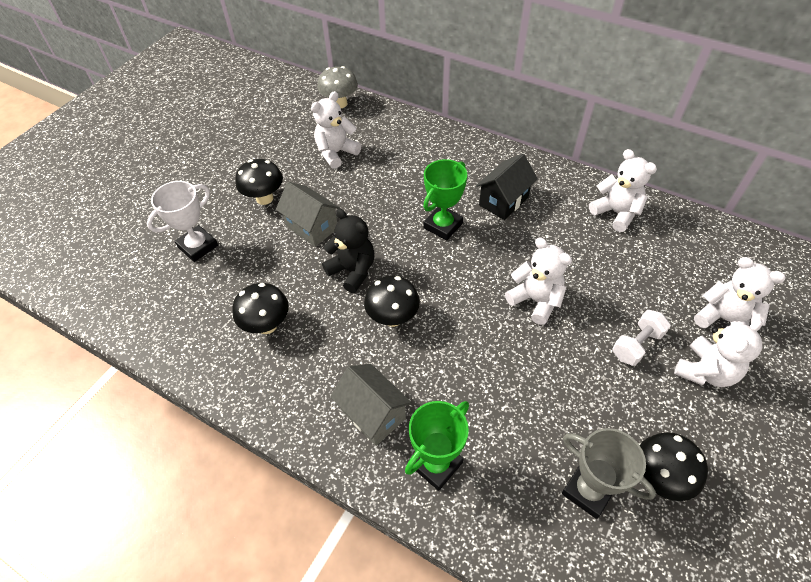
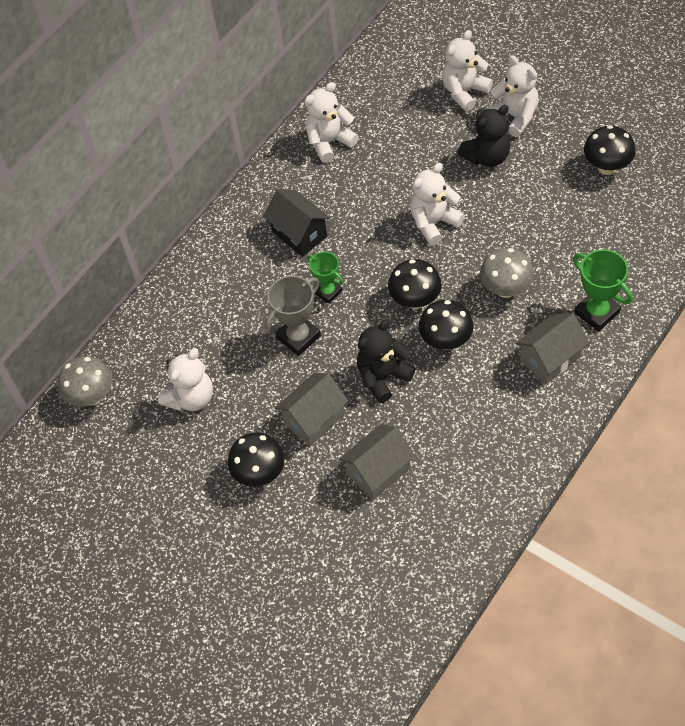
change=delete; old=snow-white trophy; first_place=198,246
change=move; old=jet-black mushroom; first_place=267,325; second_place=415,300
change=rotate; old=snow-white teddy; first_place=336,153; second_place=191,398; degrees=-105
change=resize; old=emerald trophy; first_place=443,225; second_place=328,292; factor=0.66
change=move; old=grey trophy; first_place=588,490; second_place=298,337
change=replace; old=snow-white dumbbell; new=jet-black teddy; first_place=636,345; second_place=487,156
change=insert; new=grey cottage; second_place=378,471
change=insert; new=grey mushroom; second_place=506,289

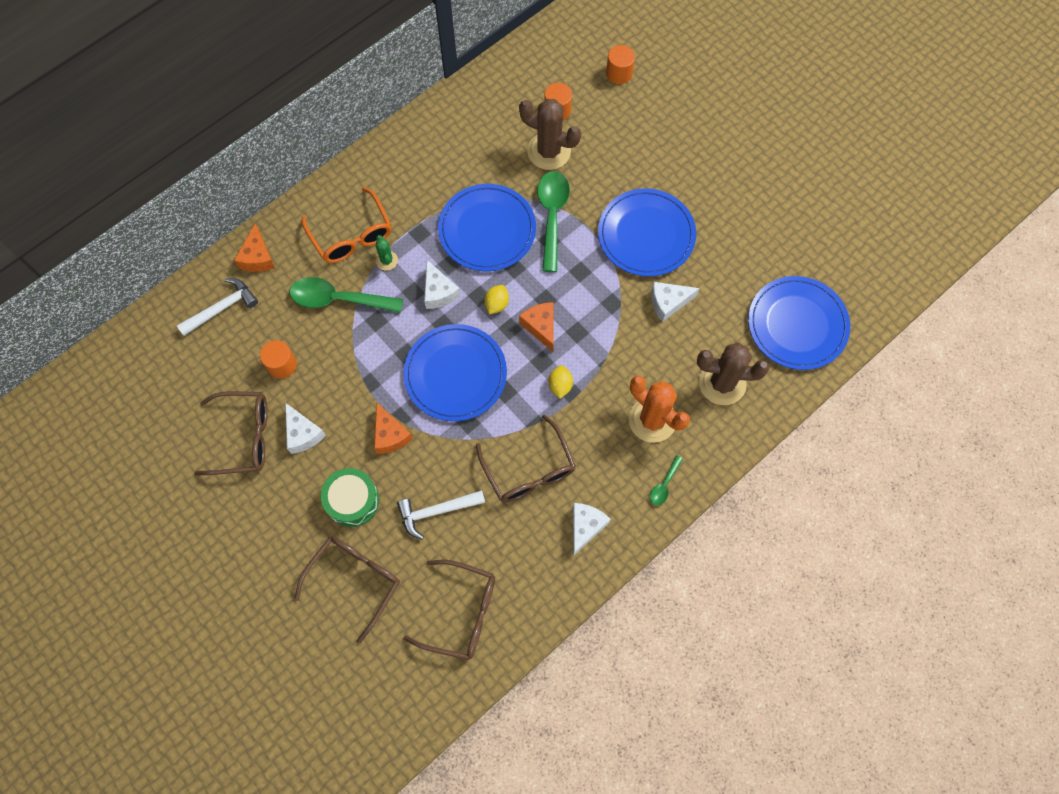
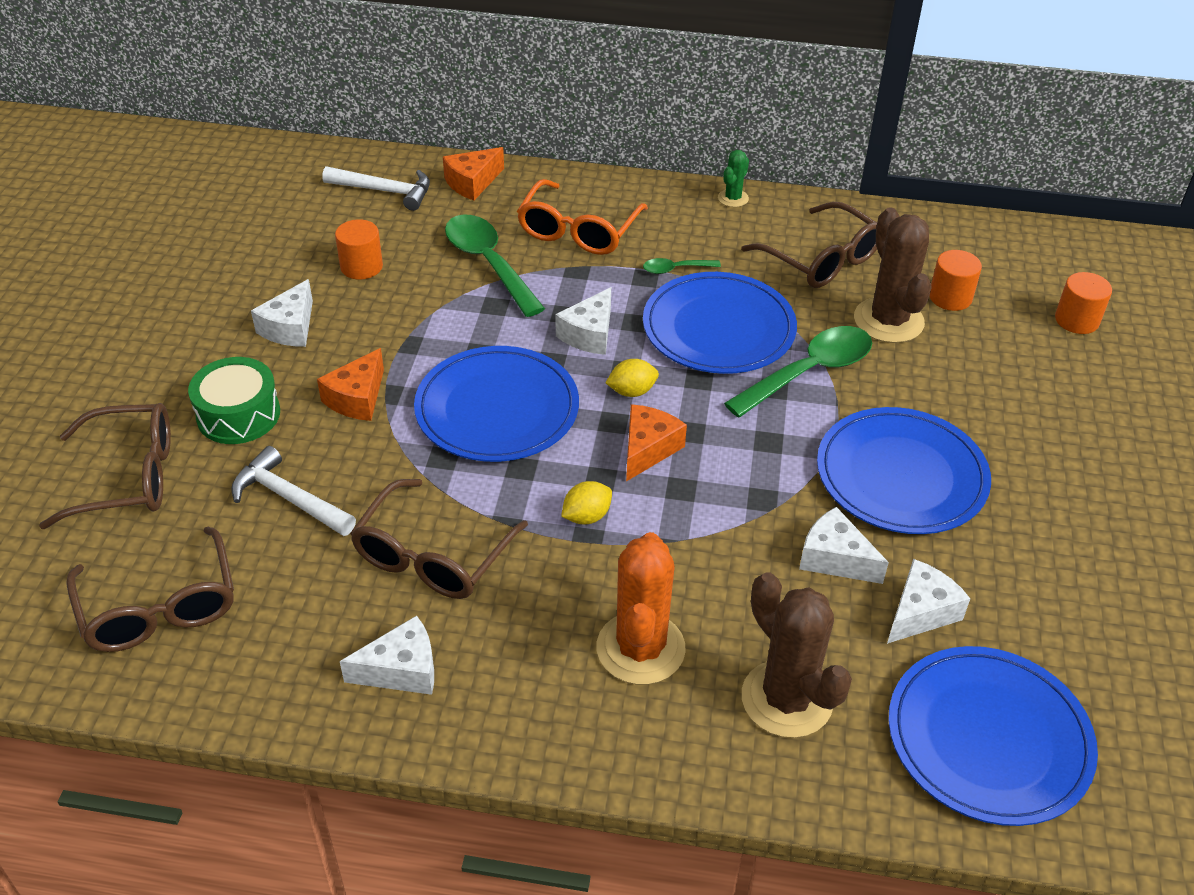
change=move; old=dark brown spectacles; first_place=243,437; second_place=821,259
change=move; old=emerald saguaro cactus; first_place=386,260; second_place=733,198
change=move; old=emerald spoon; first_place=664,485; second_place=675,269
change=insert; new=snow-white cheese; second_place=920,612

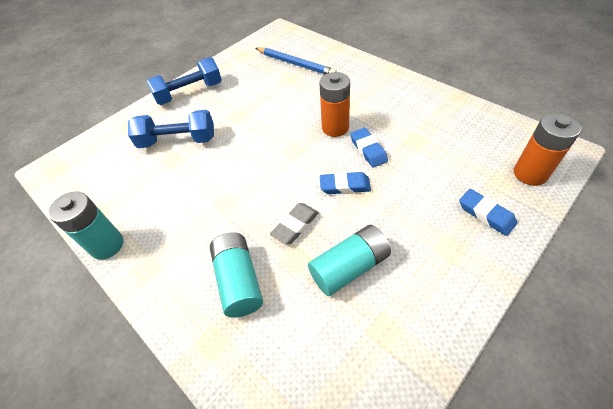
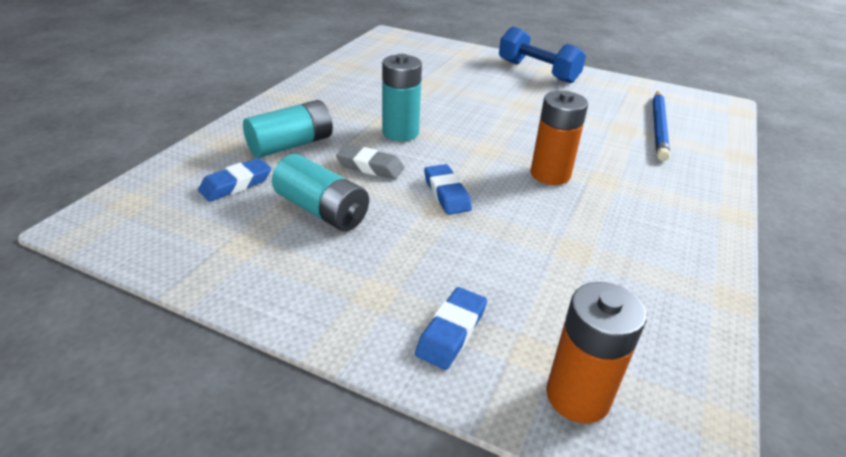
change=move; old=aqua AA battery; first_place=107,245; second_place=400,132
change=delete; old=royal blue dumbbell; first_place=178,141
change=move; old=royal blue pencil eraser; first_place=368,150; second_place=236,184

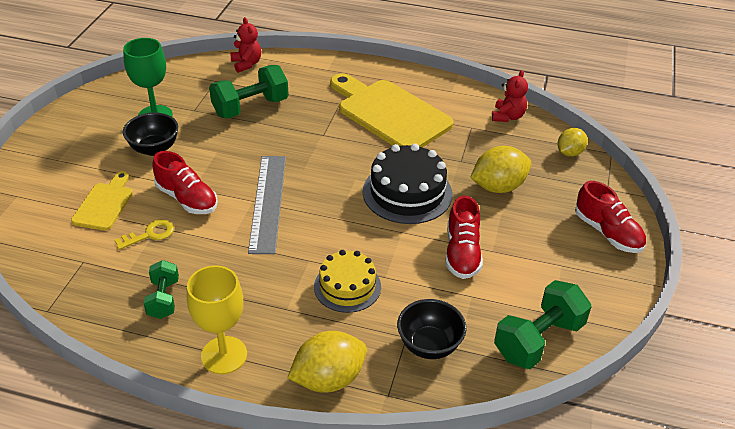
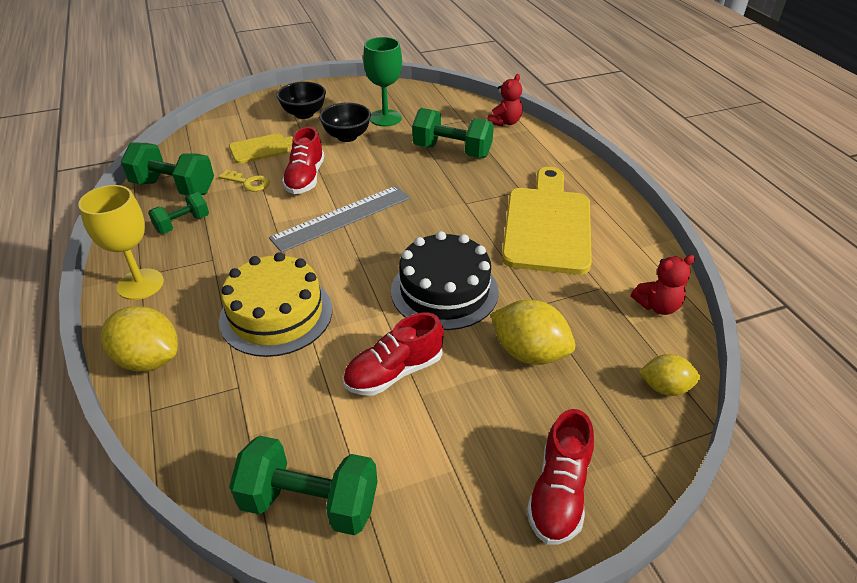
change=resize; old=bright yellow layer cake; first_place=347,286; second_place=276,314; factor=1.5
change=move; old=jet-black deep dish; first_place=429,345; second_place=304,114
change=insert; new=emerald dumbbell; second_place=174,187

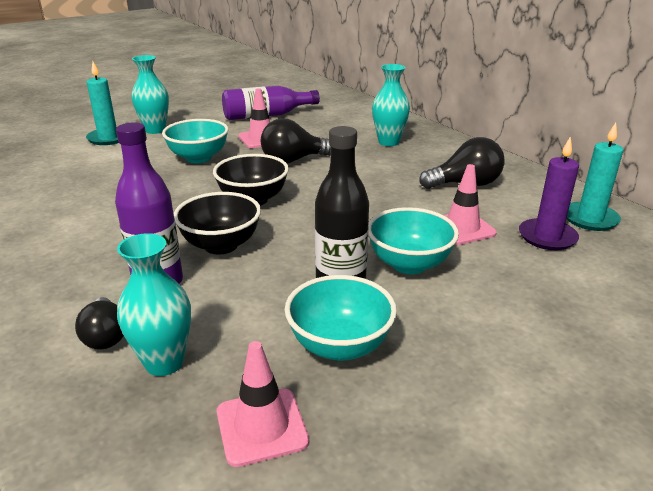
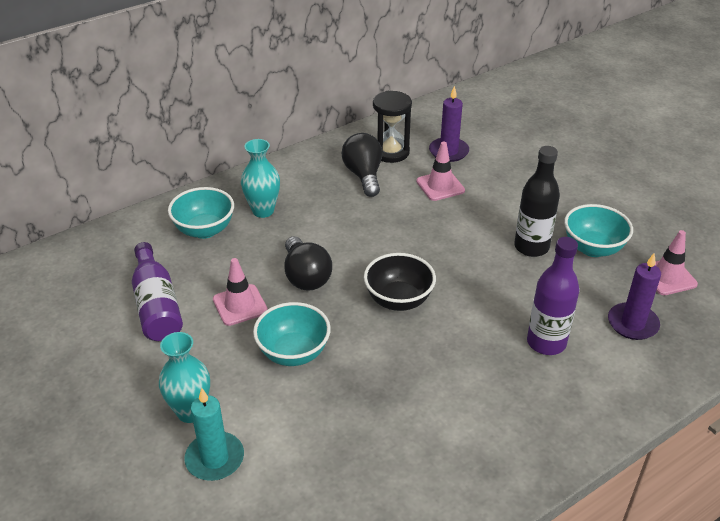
change=delete; old=jet-black lightbulb; first_place=105,336
change=replace; old=aqua tall vase; new=royal purple candle; first_place=164,362; second_place=632,324
change=delete; old=jet-black deep dish; first_place=221,245
change=move; old=aqua deep dish; first_place=409,264; second_place=204,230
change=delete; old=aqua candle; first_place=589,219
change=insert; new=jet-black hourglass; second_place=390,152

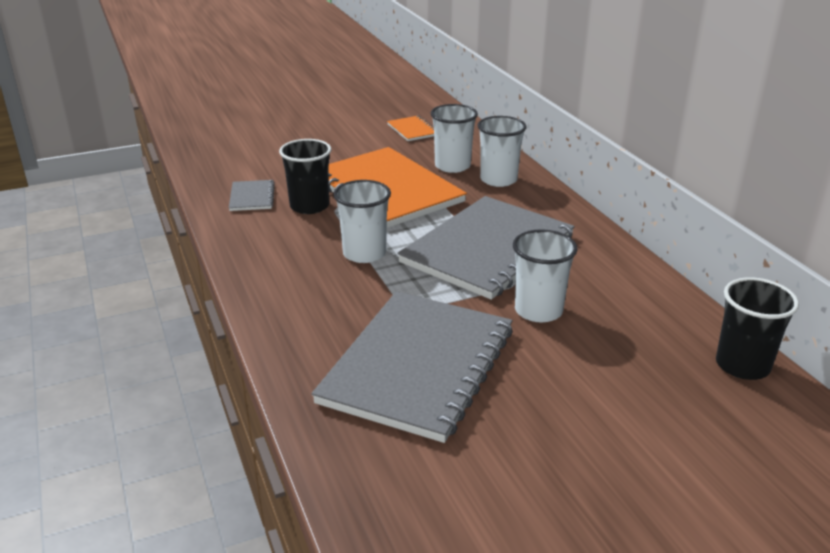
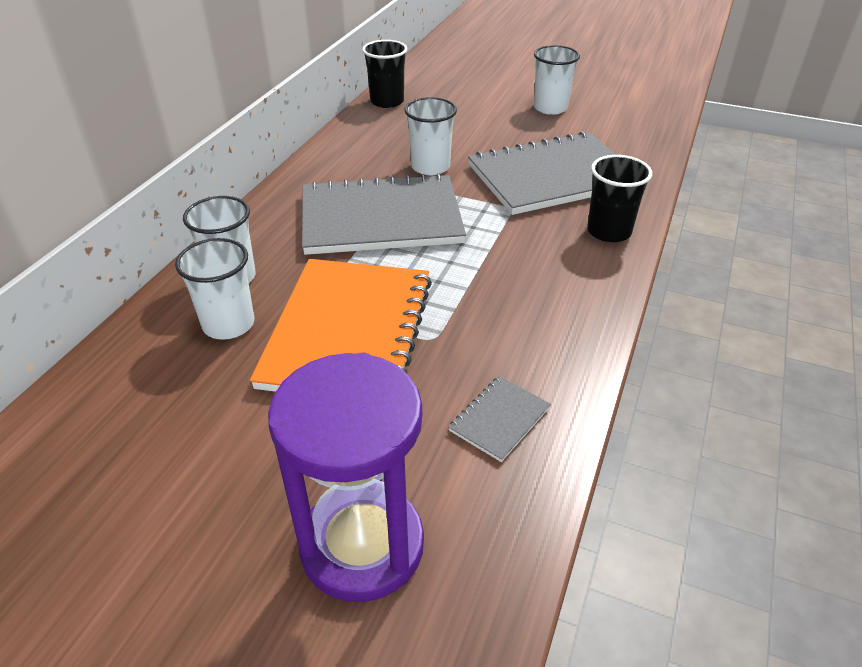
change=move; old=jet-black cup; first_place=309,206; second_place=609,231
change=move; old=snow-white cup; first_place=364,253; second_place=550,108
change=delete; old=orange-coloured notebook; first_place=413,130
change=insert; new=royal purple hourglass; second_place=362,545

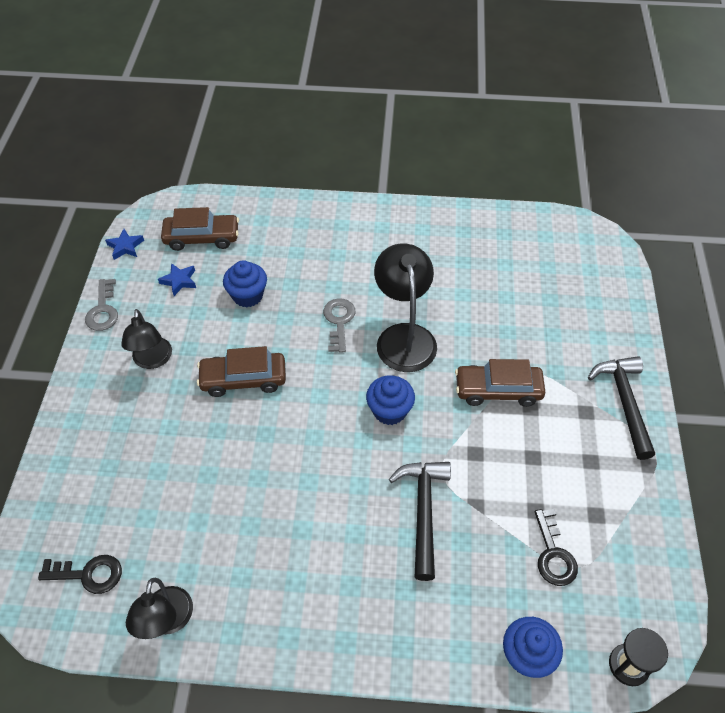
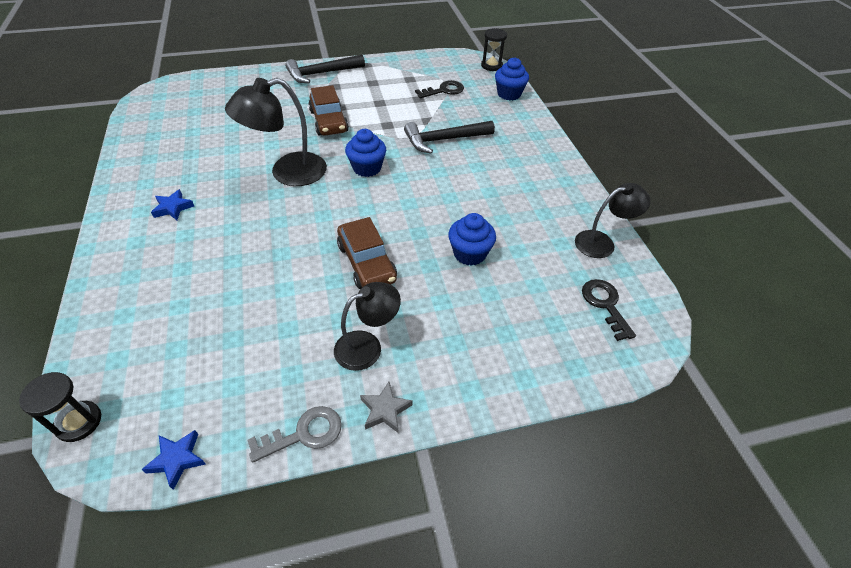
change=move; old=royal blue star shape; first_place=179,281; second_place=173,208
change=delete; old=dark brown car; first_place=202,238
change=move; old=royal blue fairy cake; first_place=247,295; second_place=469,253
change=delete; old=grey latchkey; first_place=339,321
change=insert; new=jet-black hourglass; second_place=79,422
change=insert; new=grey star shape; second_place=385,410

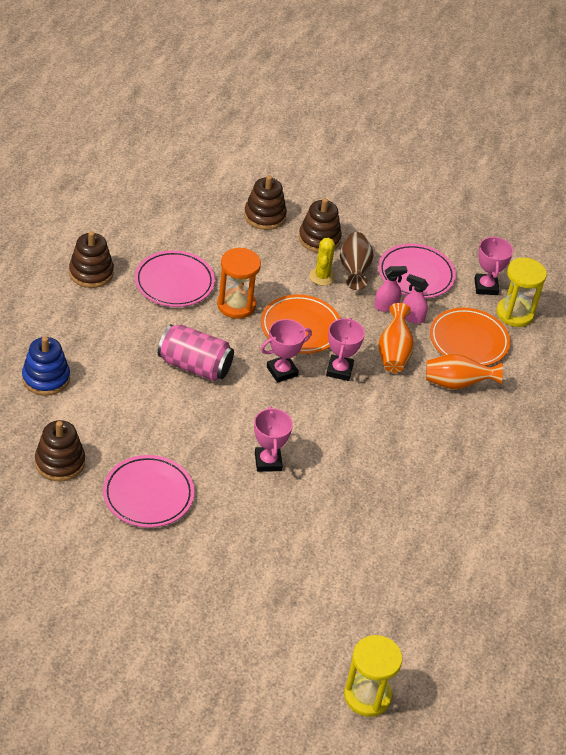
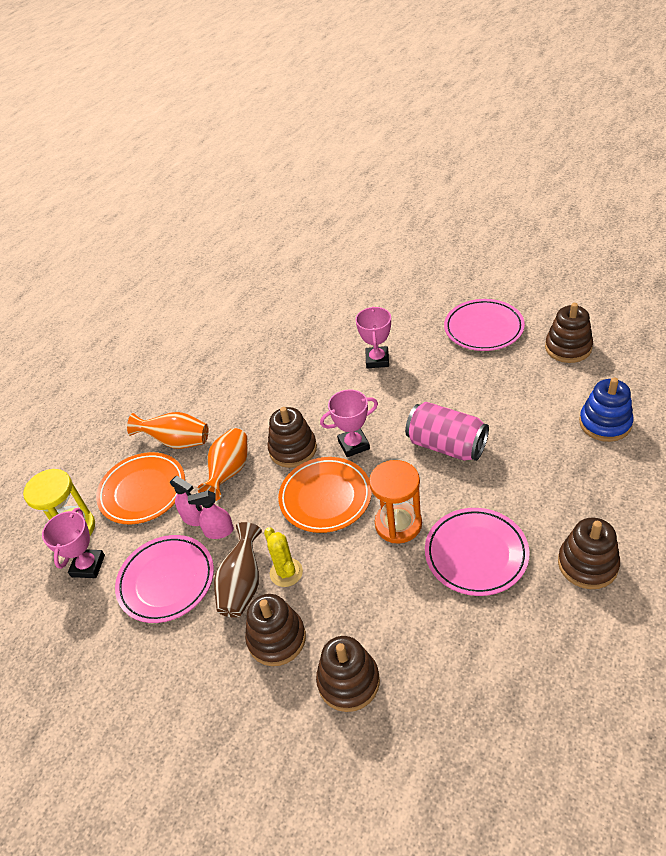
change=rotate; old=bright yellow saguaro cactus; first_place=322,276; second_place=286,572; degrees=-45
change=replace; old=pink trophy; new=dark brown stacking toy; first_place=339,370; second_place=293,449
change=delete; old=bright yellow hourglass; first_place=367,696

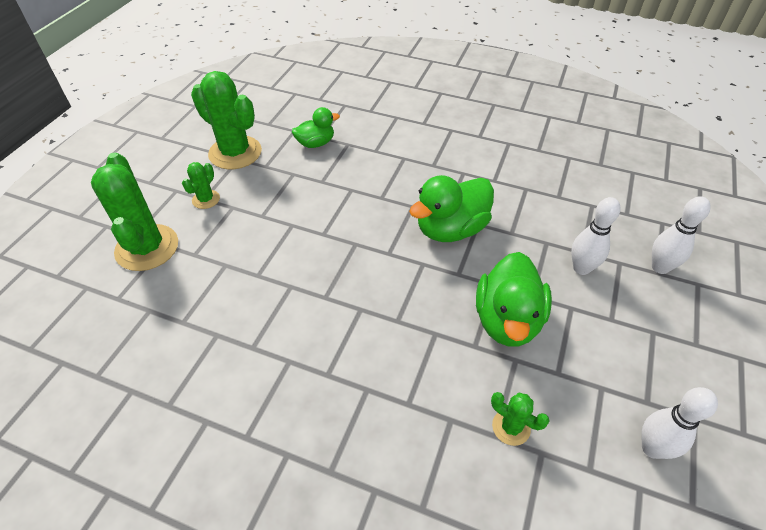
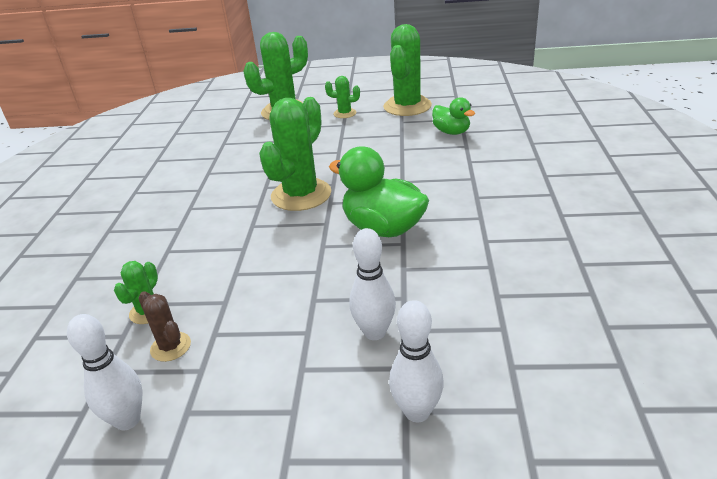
change=delete; old=emerald toy duck; first_place=507,320
change=insert; new=dark brown saguaro cactus; second_place=170,347
change=insert; new=emerald saguaro cactus; second_place=301,195

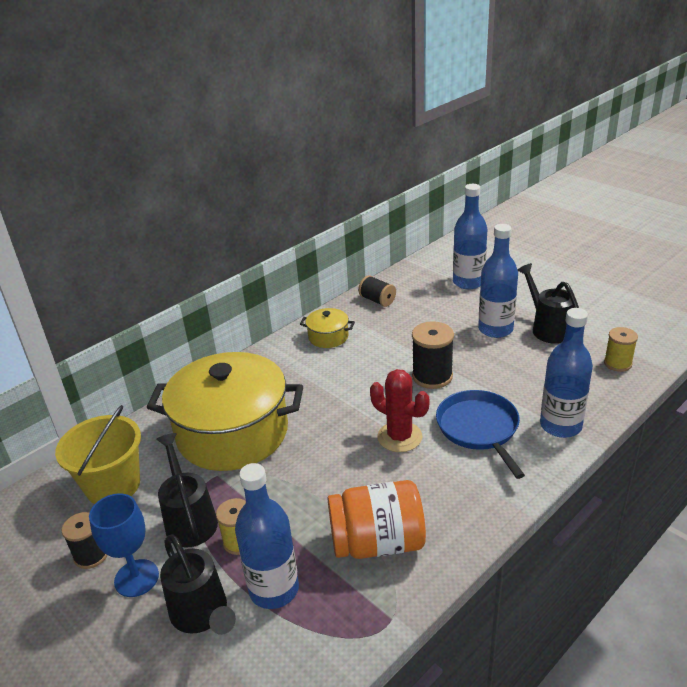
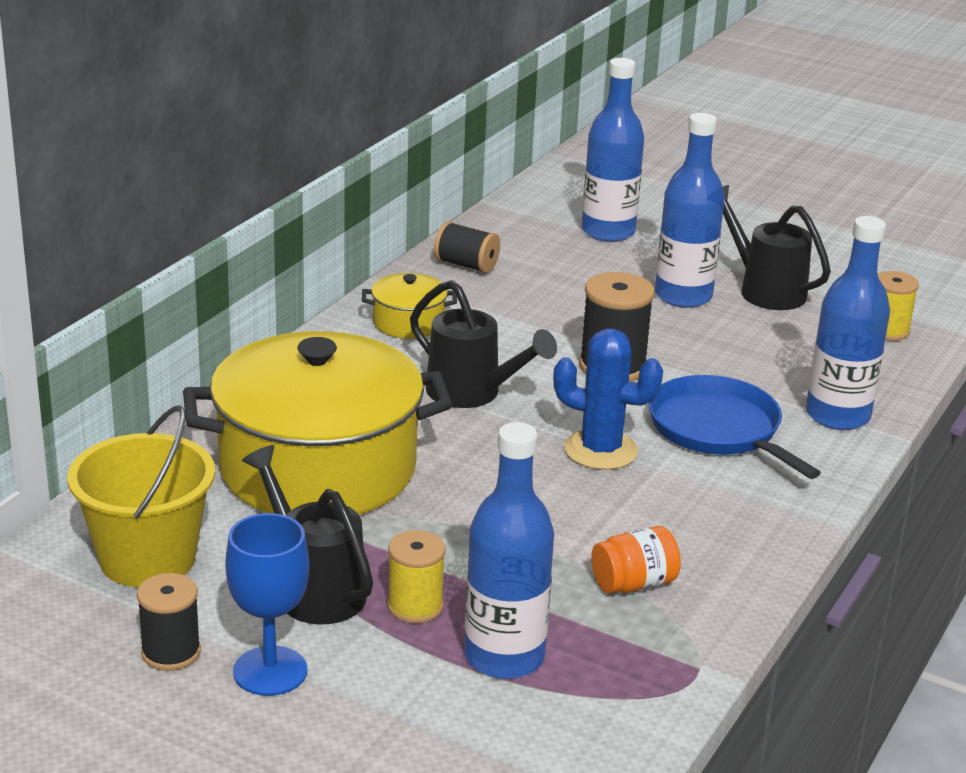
change=move; old=jet-black watering can; first_place=202,614; second_place=472,393
change=resize; old=orange-coloured preserve jar; first_place=377,543; second_place=633,584; factor=0.54
change=recolor; old=crimson saguaro cactus; new=royal blue saguaro cactus; first_place=399,437; second_place=600,450

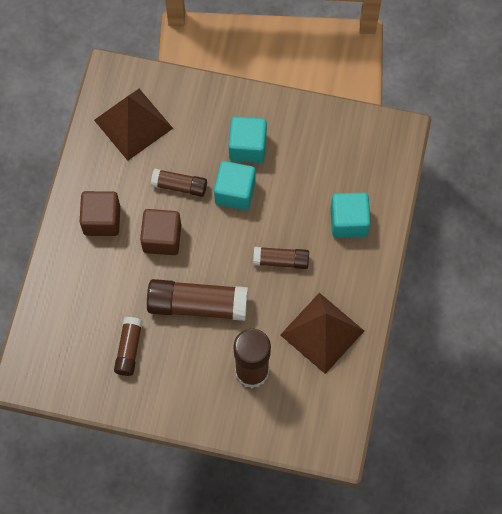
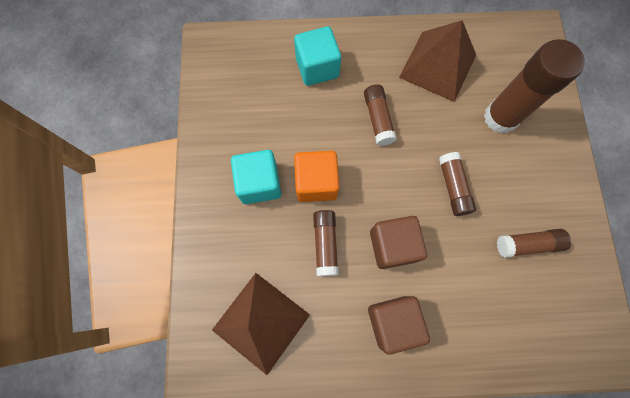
change=resize; old=dark brown stick of glue; first_place=197,305; second_place=453,187; factor=0.57
change=recolor; old=aqua block; new=orange-coloured block; first_place=235,192; second_place=316,183

